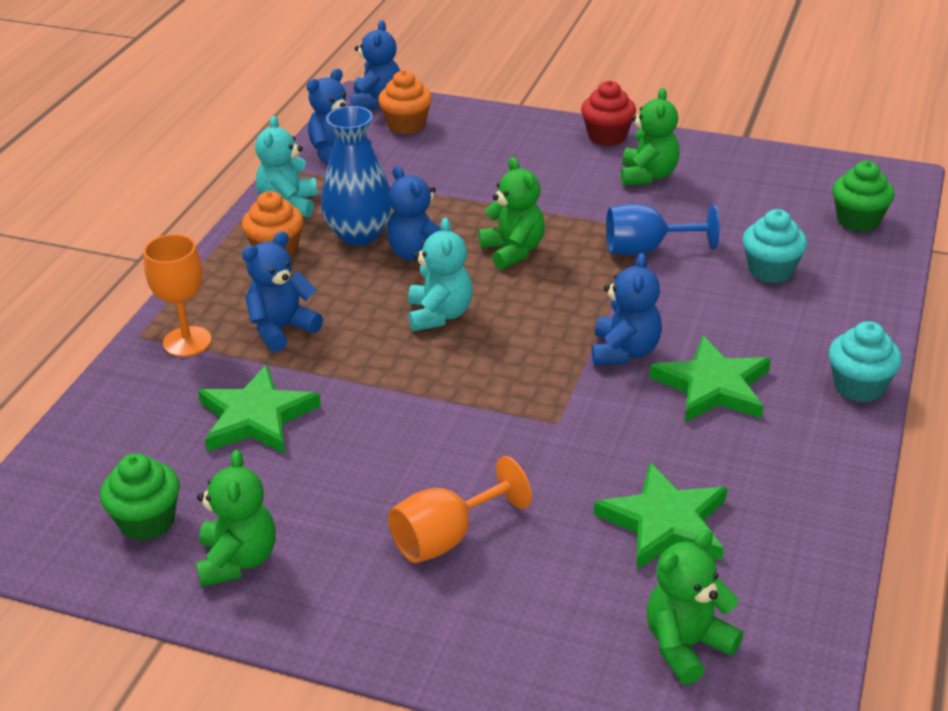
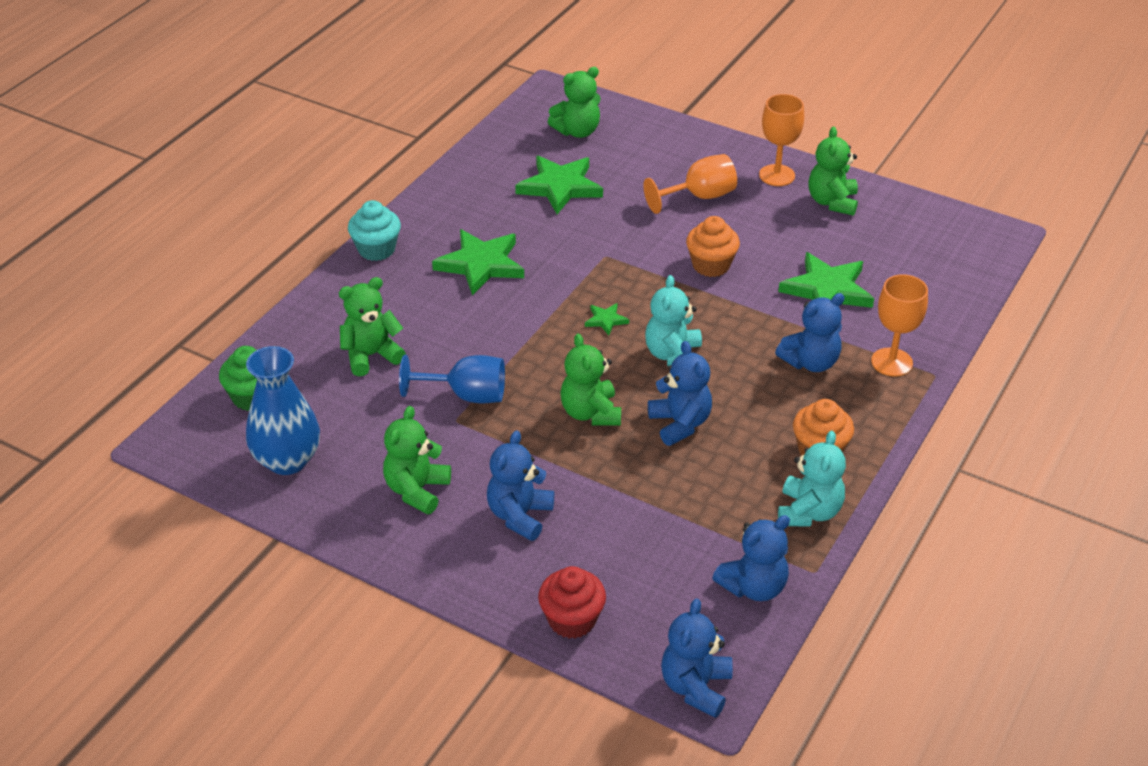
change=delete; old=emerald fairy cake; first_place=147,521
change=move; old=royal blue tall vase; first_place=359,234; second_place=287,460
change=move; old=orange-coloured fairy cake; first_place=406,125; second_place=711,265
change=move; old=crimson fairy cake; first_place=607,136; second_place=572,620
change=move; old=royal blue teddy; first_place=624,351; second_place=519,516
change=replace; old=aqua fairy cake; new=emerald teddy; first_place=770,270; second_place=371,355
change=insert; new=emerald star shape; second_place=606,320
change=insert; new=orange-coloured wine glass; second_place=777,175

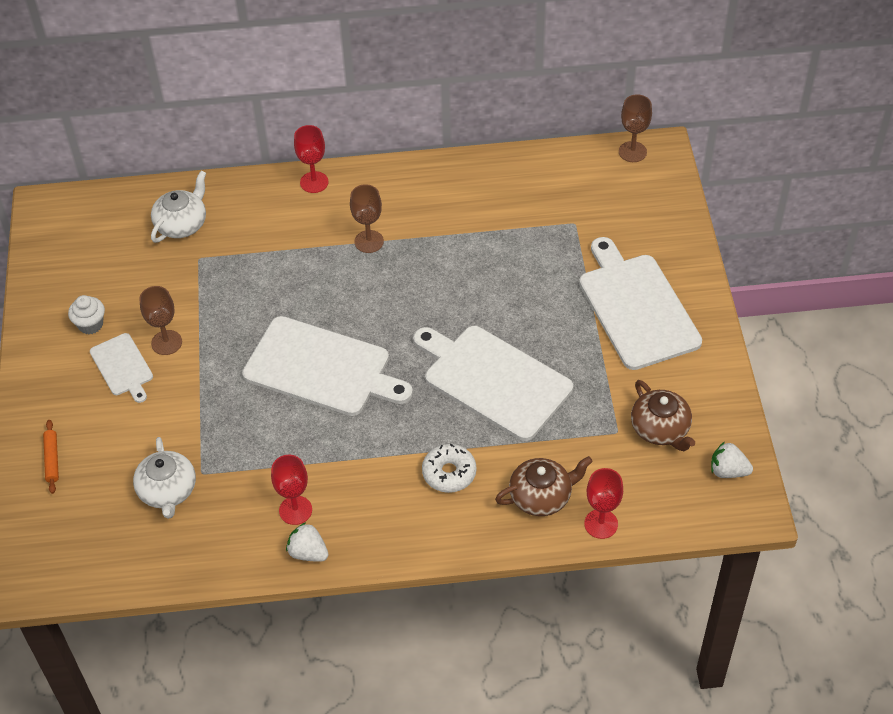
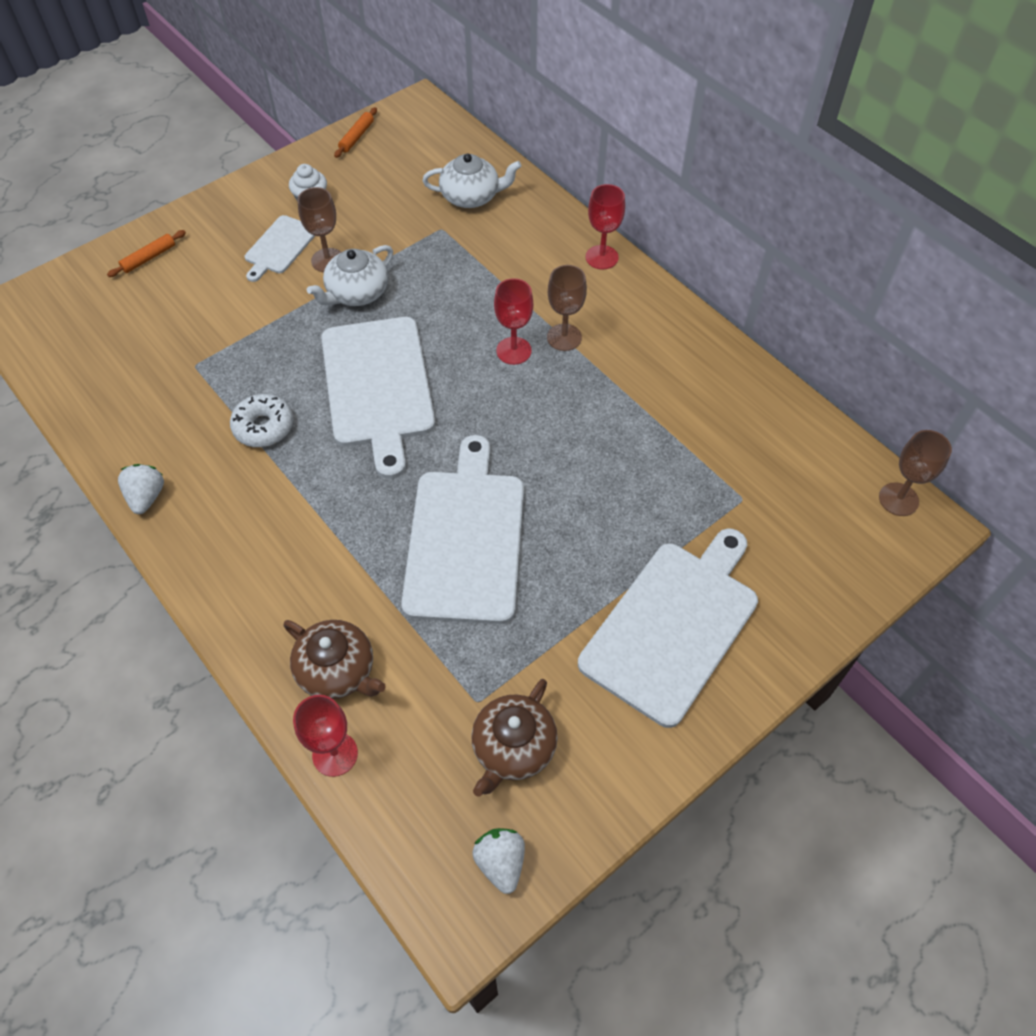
change=move; old=snow-white tea pot; first_place=167,491; second_place=357,293
change=move; old=crimson wine glass; first_place=295,510; second_place=513,351
change=move; old=snow-white doughnut; first_place=449,473; second_place=264,427
change=insert; new=orange-coloured rolling pin; second_place=356,137

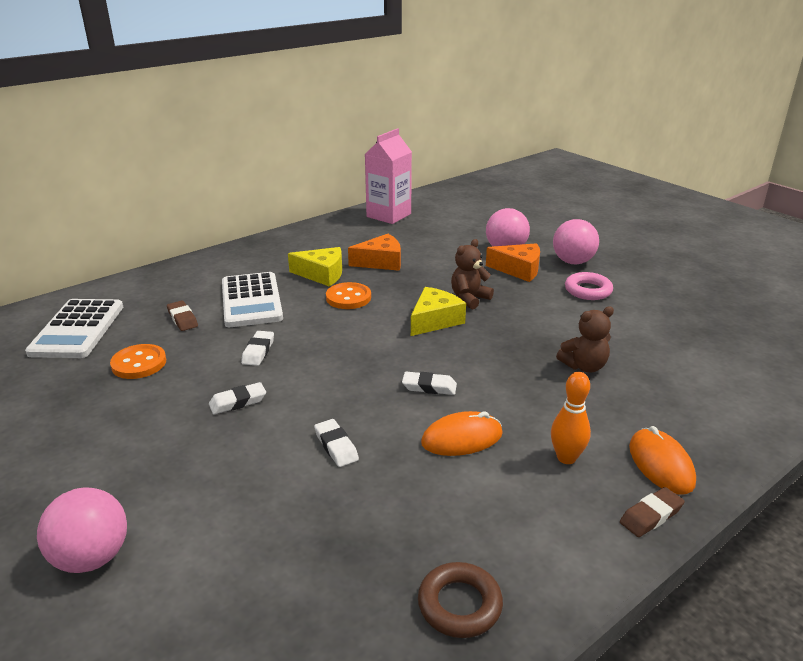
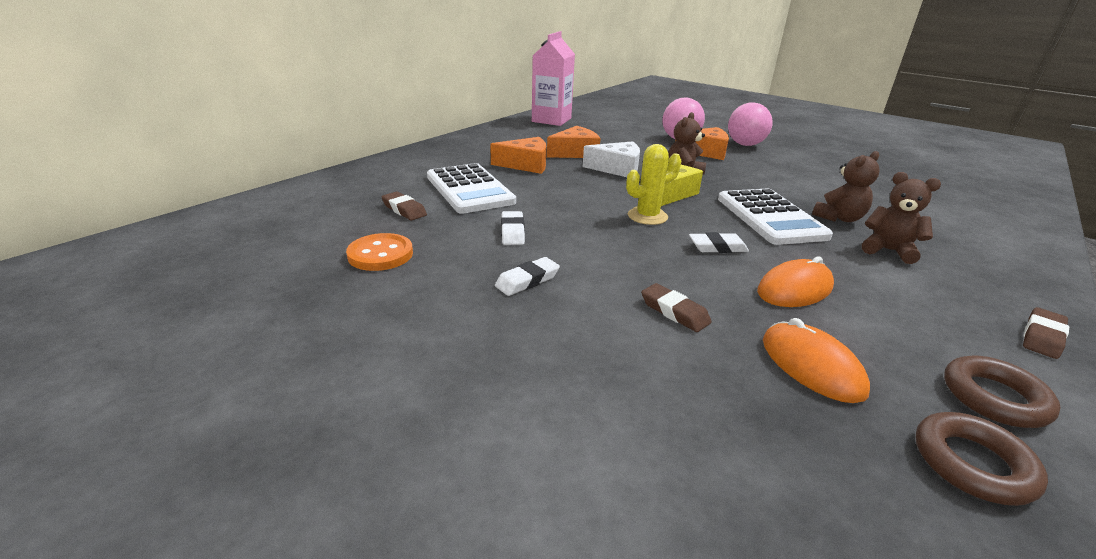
change=move; old=snow-white calculator; first_place=77,329; second_place=770,217
change=delete; old=pink sphere; first_place=92,557
change=recolor; old=bright yellow cheese; new=orange-coloured cheese; first_place=322,274; second_place=526,165
change=recolor; old=snow-white pencil eraser; new=dark brown pencil eraser; first_place=336,446; second_place=674,312
change=delete; old=orange-coloured sewing button; first_place=348,298
change=delete; old=orange-coloured bowling pin; first_place=566,458
change=delete; old=pink torus; first_place=588,290
change=move; old=orange-coloured mouse; first_place=661,464; second_place=811,366
change=insert; new=snow-white cheese; second_place=617,169
change=insert; new=bright yellow saguaro cactus; second_place=647,216
change=insert; new=dark brown teddy; second_place=888,250
change=insert; new=dark brown torus; second_place=994,397

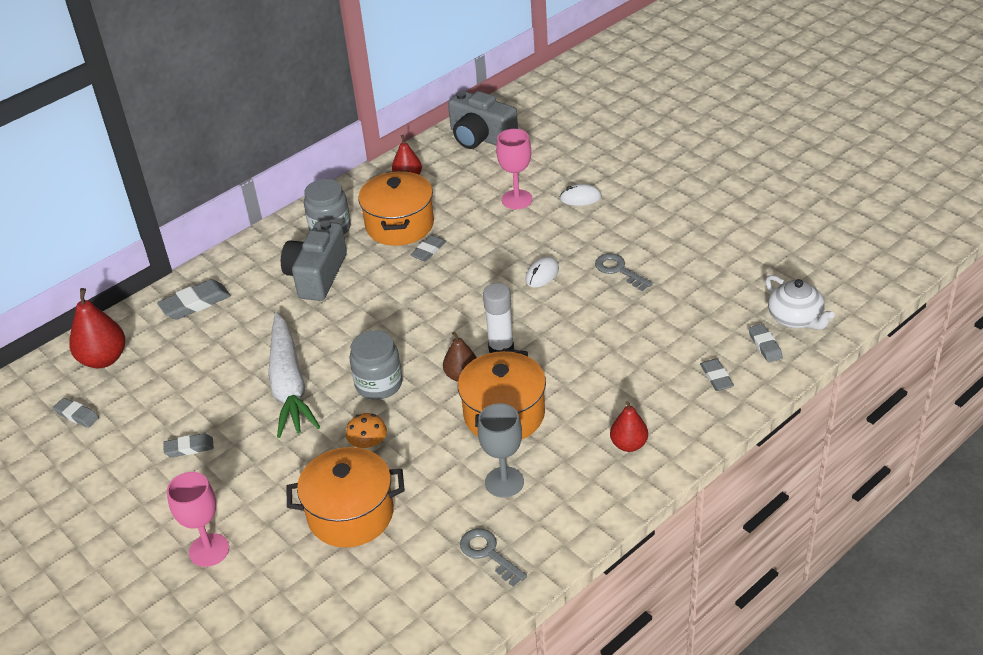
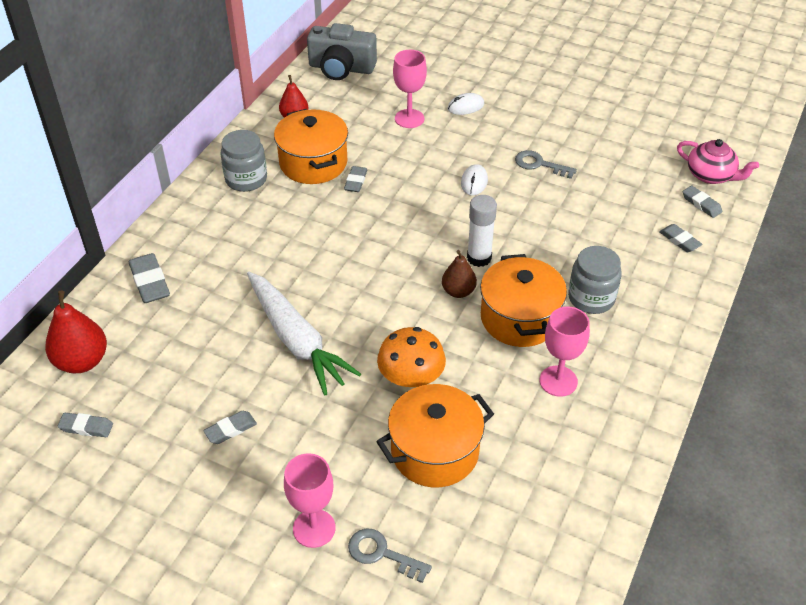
change=rotate; old=grey pencil eraser; first_place=195,304; second_place=150,282; degrees=-60
change=delete; old=grey camera; first_place=317,275
change=resize; old=orange-coloured mushroom; first_place=368,445; second_place=411,379; factor=1.63
change=move; old=grey preserve jar; first_place=379,384; second_place=591,298
change=move; old=grey latchkey; first_place=488,553; second_place=382,554
change=recolor; old=grey wine glass; new=pink wine glass; first_place=504,482; second_place=558,381
change=delete; old=crimson toy pear; first_place=628,444
change=recolor; old=snow-white tea pot; new=pink tea pot; first_place=796,318; second_place=711,175

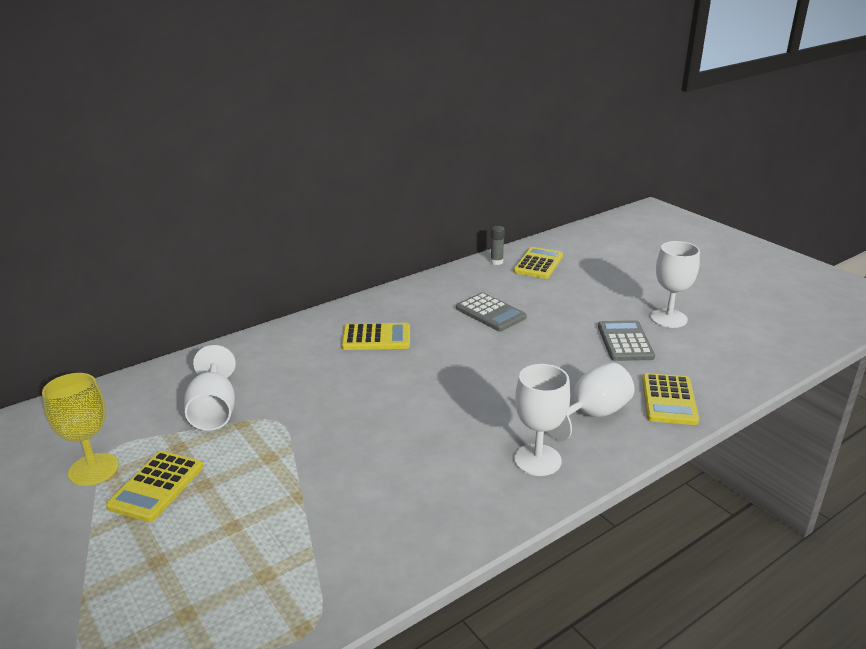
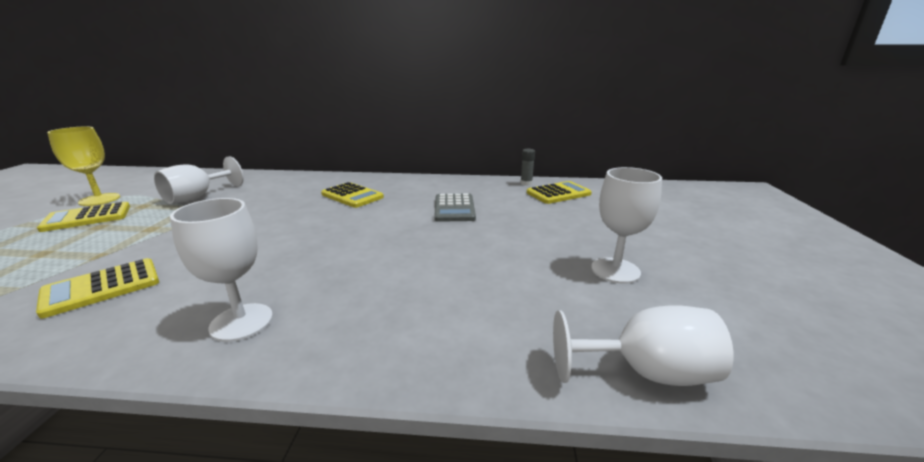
change=move; old=snow-white wine glass; first_place=592,414; second_place=646,373
change=delete; old=grey calculator; first_place=625,342
change=move; old=bright yellow calculator; first_place=669,400; second_place=102,287

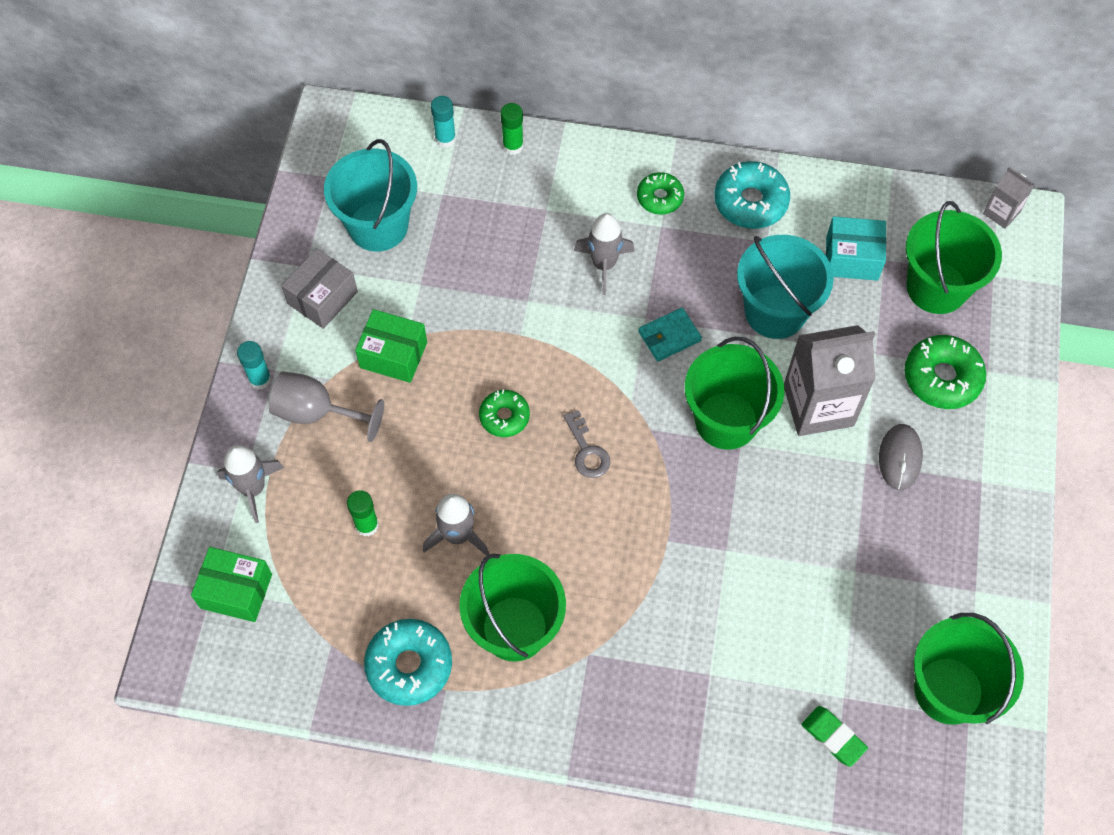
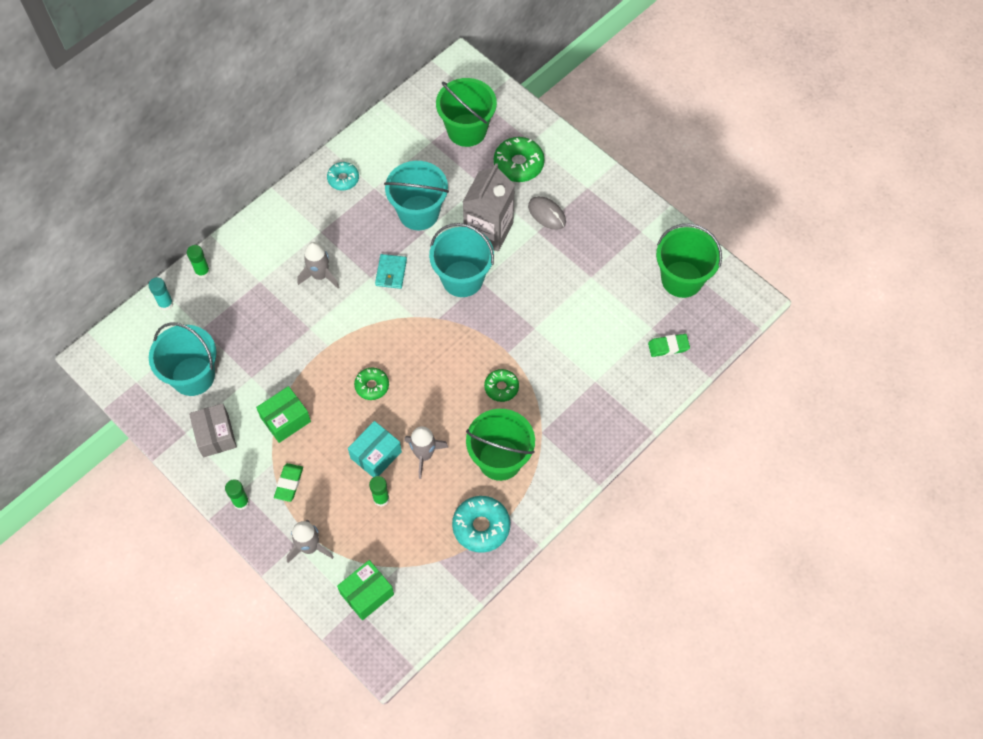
change=recolor; old=aqua stick of glue; new=emerald stick of glue; first_place=260,379; second_place=241,502
change=replace; old=grey wine glass; new=emerald pencil eraser; first_place=317,413; second_place=289,483
change=delete; old=grey latchkey; first_place=587,450
change=move; old=emerald doughnut; first_place=660,198; second_place=501,387
change=recolor; old=emerald sand bucket; new=aqua sand bucket; first_place=726,420; second_place=462,279
change=resize; old=aqua doughnut; first_place=750,202; second_place=343,179; factor=0.63
change=move; old=aqua package; first_place=852,258; second_place=376,455
change=delete; old=grey juice carton; first_place=1001,213

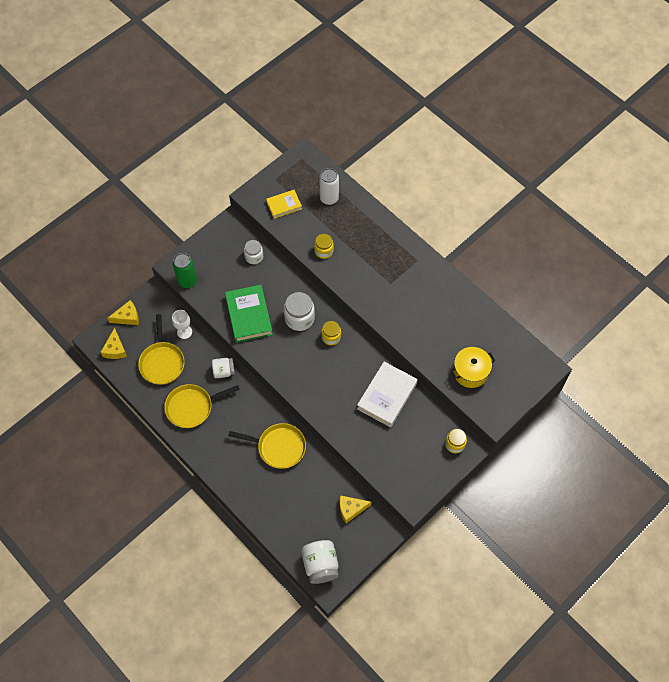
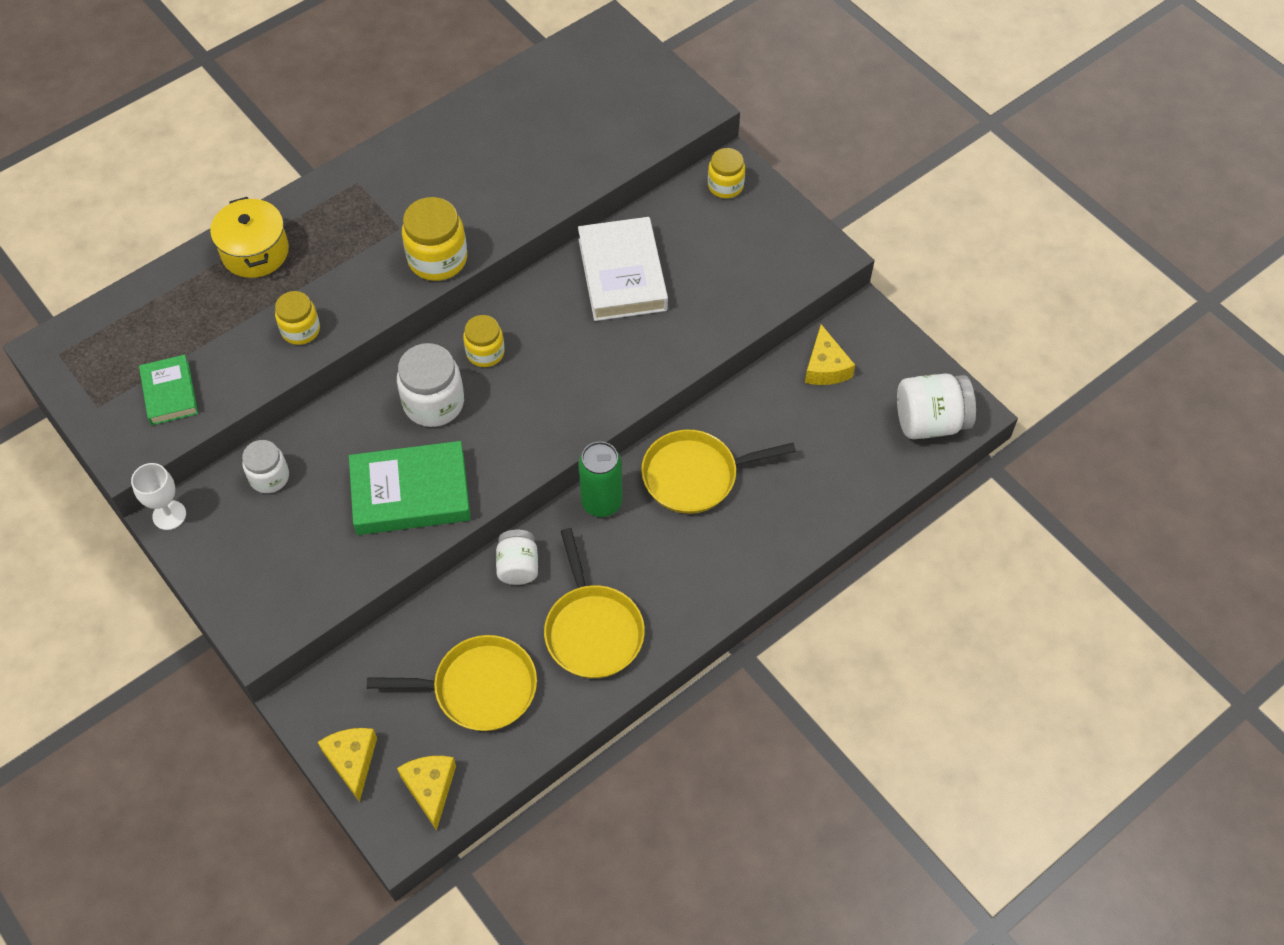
change=rotate; old=bright yellow cheese; first_place=115,349; second_place=430,788; degrees=-105
change=move; old=snow-white wine glass; first_place=184,332; second_place=169,515
change=move; old=emerald can; first_place=187,281; second_place=601,502
change=rotate; old=bright yellow skillet; first_place=279,447; second_place=695,476; degrees=-120
change=recolor; old=bright yellow hardcover; new=emerald hardcover; first_place=284,205; second_place=170,393
change=delete; old=snow-white can; first_place=329,198
change=rotate; old=snow-white hardcover; first_place=387,396; second_place=622,274; degrees=45
change=move; old=bright yellow pot; first_place=470,372; second_place=255,252
change=insert; new=bright yellow preserve jar; second_place=437,259

